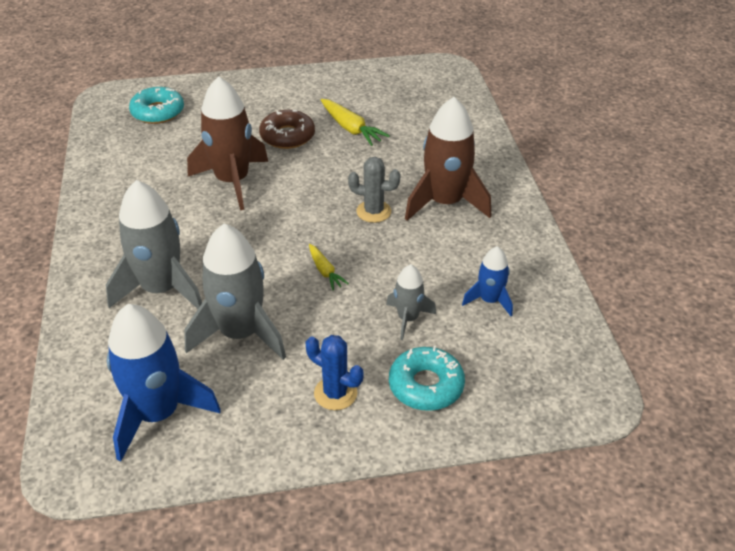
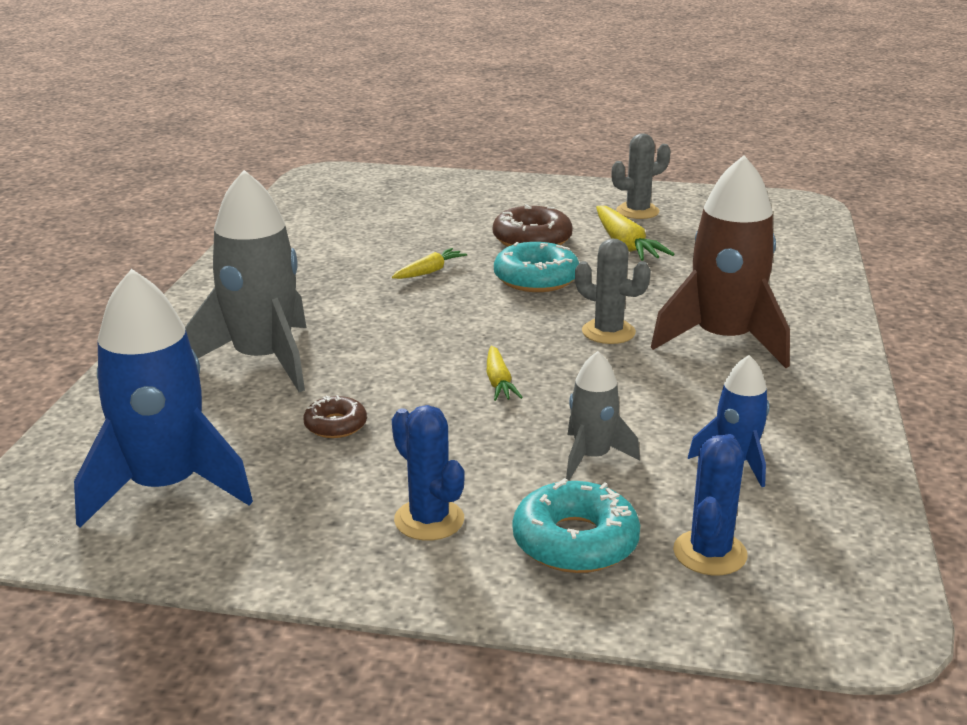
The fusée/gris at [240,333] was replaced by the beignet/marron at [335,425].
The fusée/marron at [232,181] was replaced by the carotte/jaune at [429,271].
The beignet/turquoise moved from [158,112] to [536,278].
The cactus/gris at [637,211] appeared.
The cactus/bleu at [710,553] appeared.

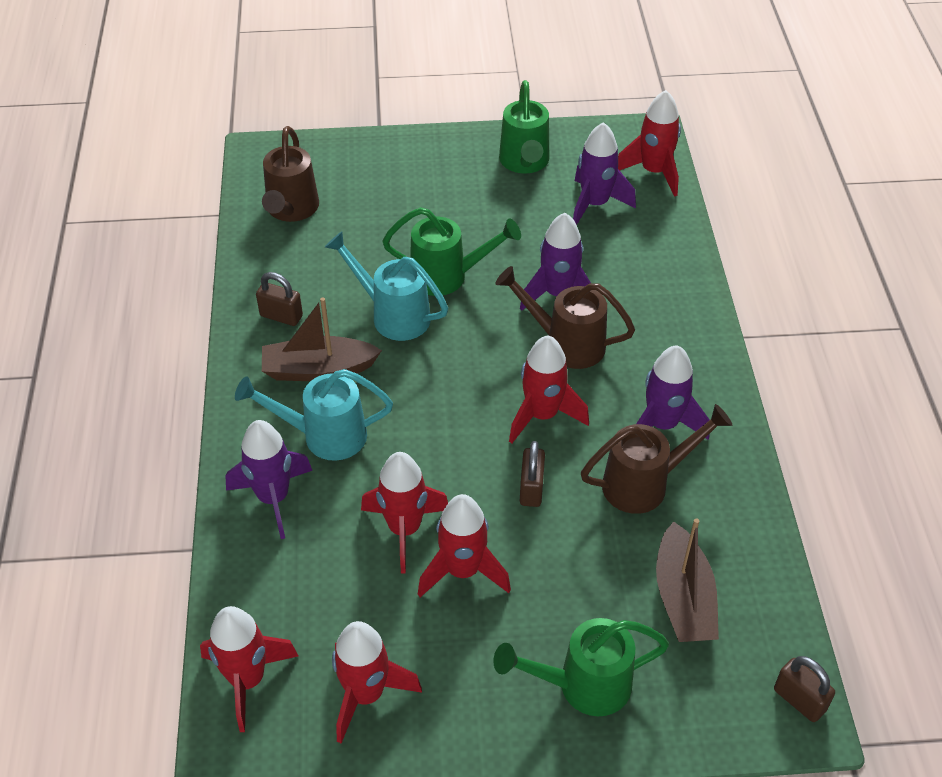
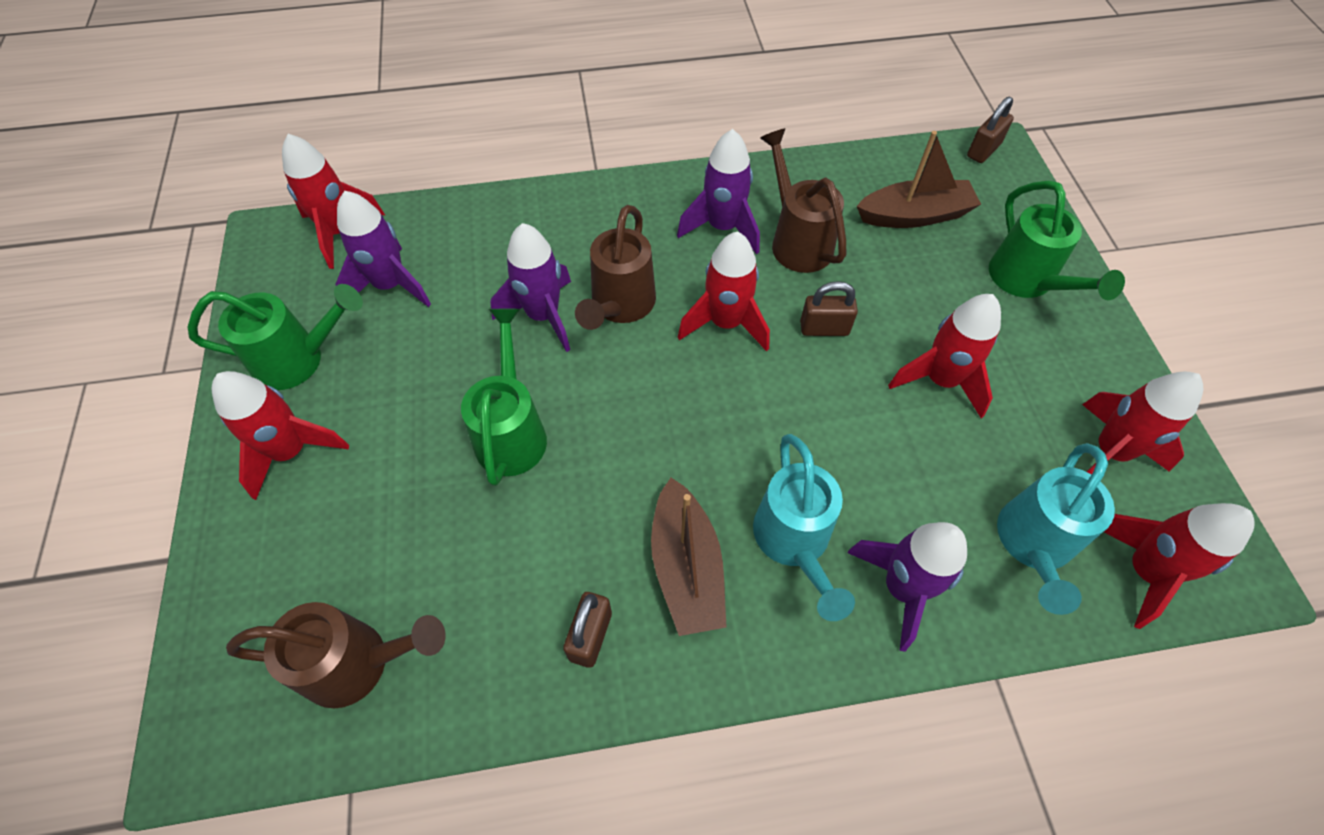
The fusée/rouge moved from [404,529] to [291,451].
The arrosoir/turquoise moved from [393,315] to [1033,544].

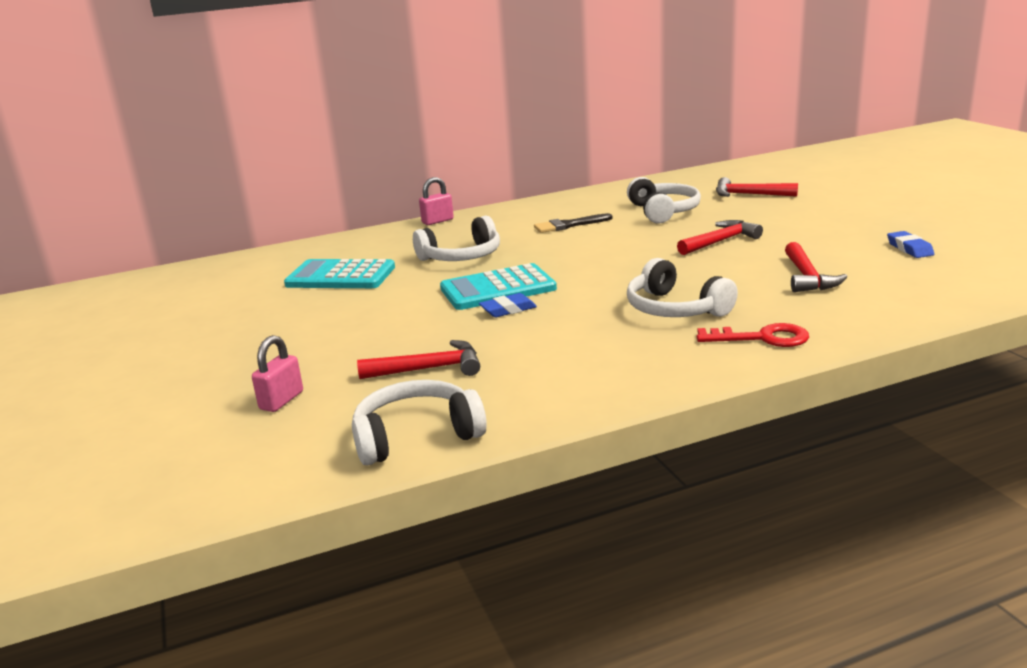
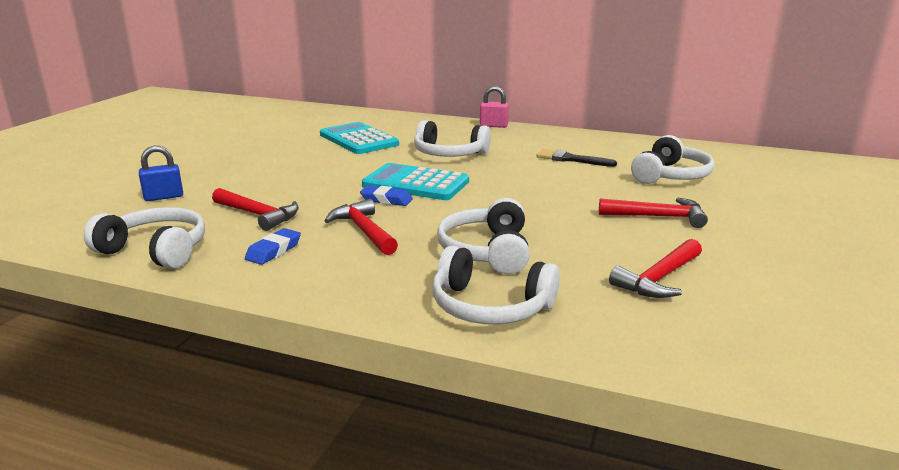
The cadenas/rose at [281,400] became the cadenas/bleu at [164,197].
The gomme/bleu moved from [909,249] to [273,251].
The marteau/rouge moved from [749,195] to [364,231].
The clé/rouge at [762,338] was replaced by the casque audio/blanc at [490,306].

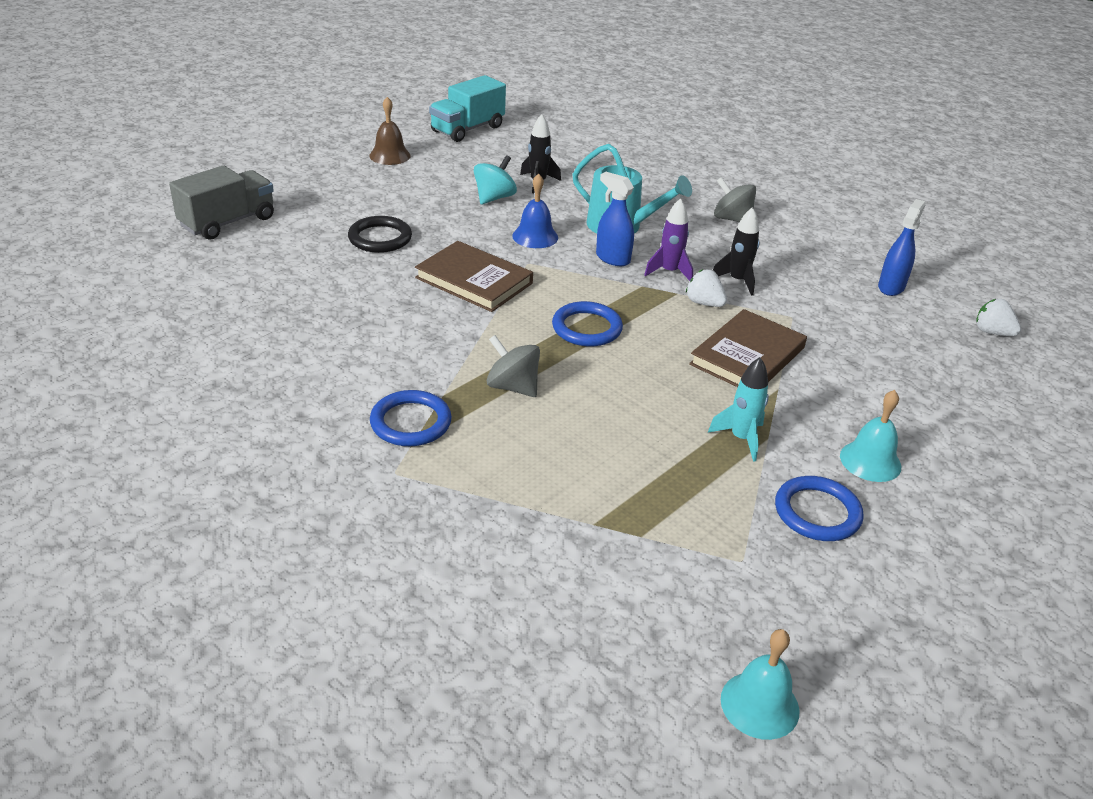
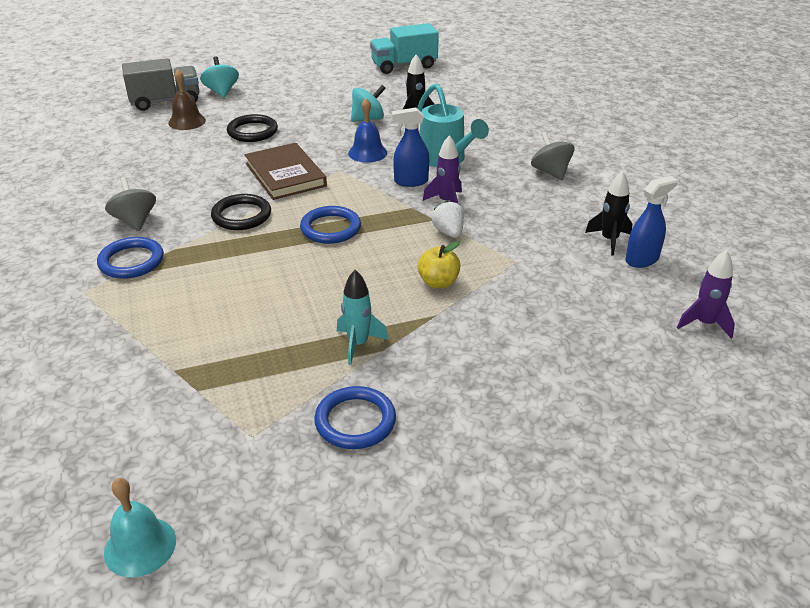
The toupie/gris moved from [512,387] to [135,221].
The cloche/marron moved from [390,155] to [187,121].
The toupie/turquoise at [221,91] appeared.
The anneau/noir at [241,215] appeared.
The vaporisateur/bleu at [612,258] turned 75 degrees counterclockwise.
The livre/marron at [747,356] was replaced by the pomme/jaune at [438,282].
The fusée/noir moved from [737,281] to [609,240].
The fraise/blanc at [992,332] was replaced by the fusée/violet at [704,324].
The cloche/turquoise at [870,461] disappeared.

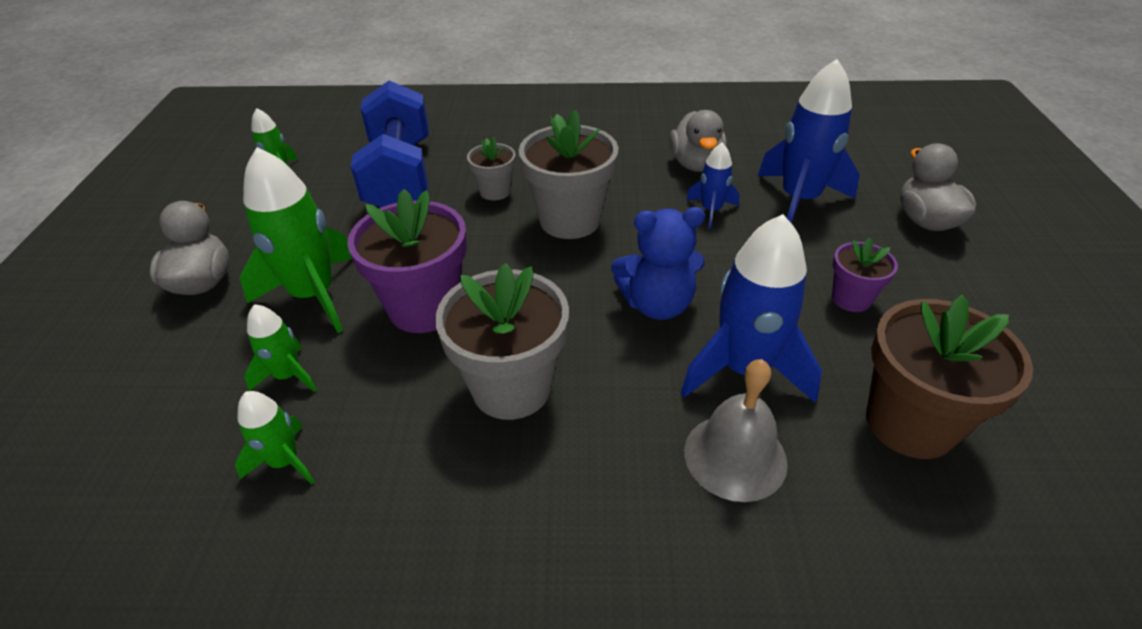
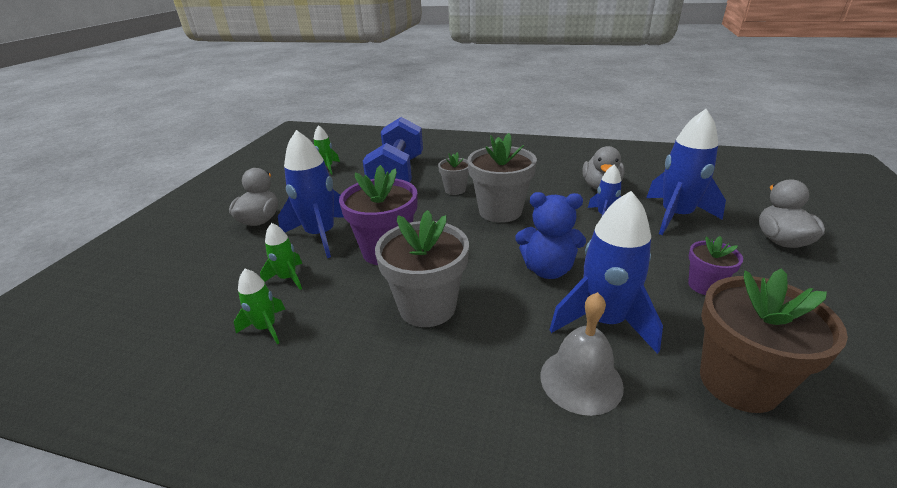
The fusée/vert at [314,295] became the fusée/bleu at [321,235].

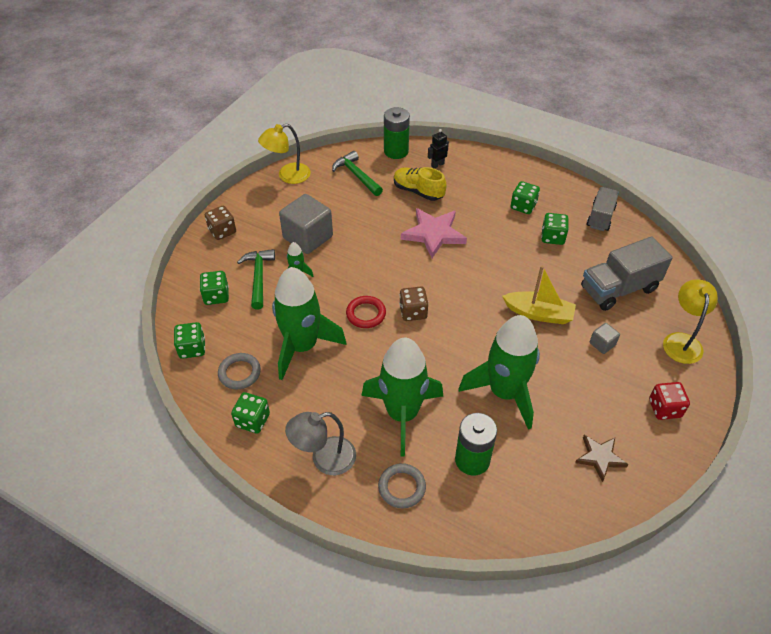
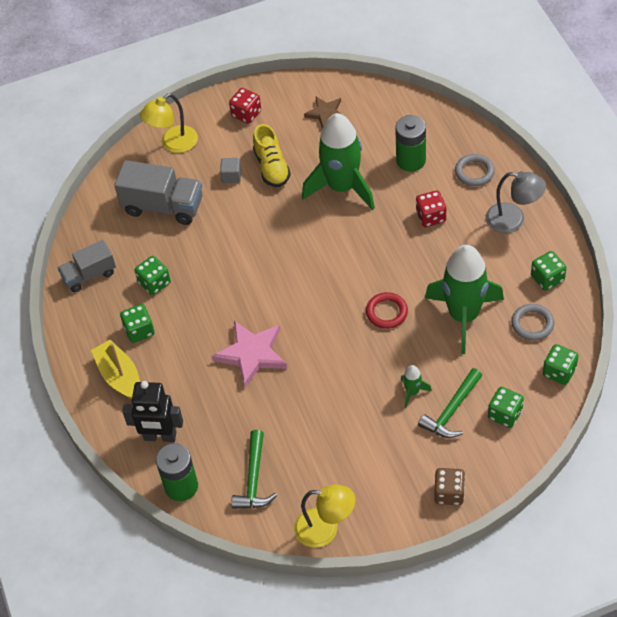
The bateau/jaune moved from [539,313] to [119,376].
The robot/noir at [437,165] changed to 1.83 times the size.
The chaussure/jaune moved from [418,191] to [272,167].
The fusée/vert at [402,414] was replaced by the dé/rouge at [431,217].
The cube/gris at [308,237] disappeared.
The dé/marron at [413,312] disappeared.

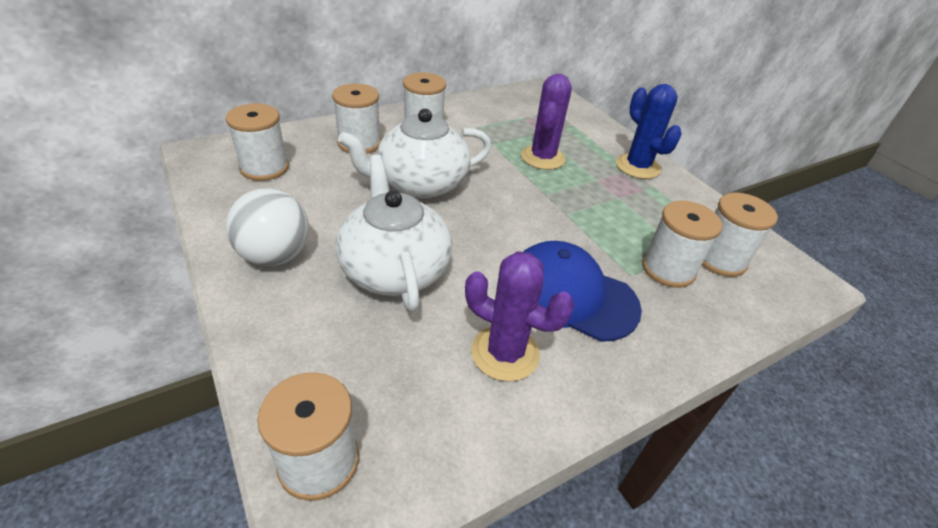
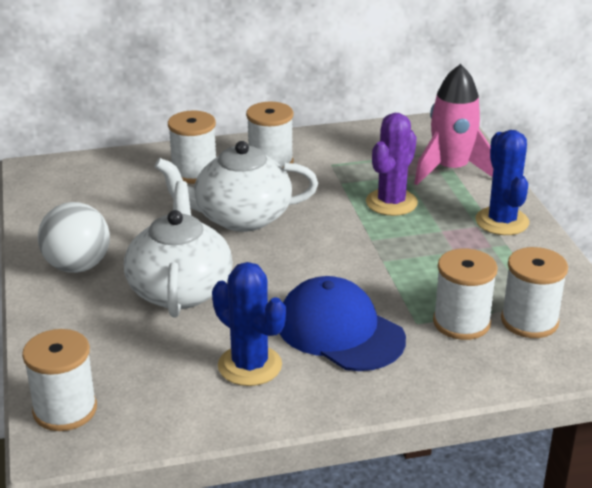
The cactus/violet at [505,353] became the cactus/bleu at [250,366].
The fusée/rose at [451,170] appeared.
The bobine/blanc at [264,168] disappeared.

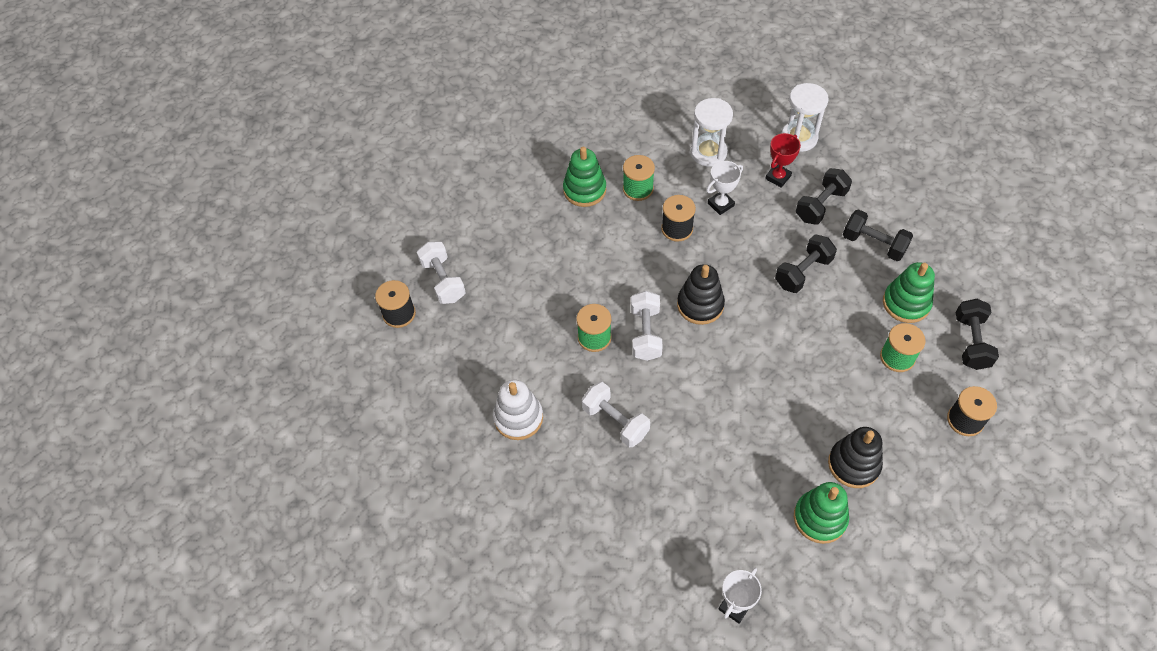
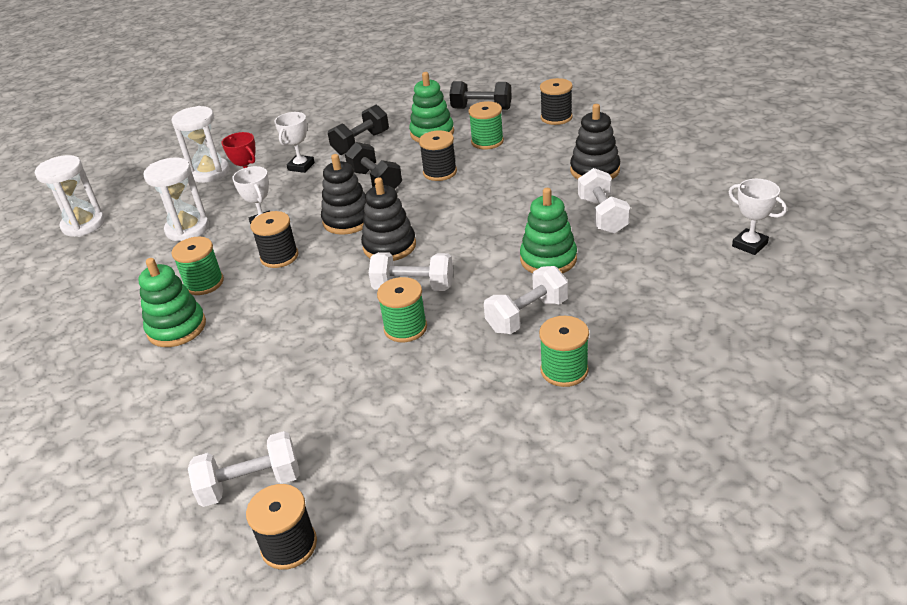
The sablier/blanc at [83,225] appeared.
The haltère/noir at [821,205] was replaced by the trophée/blanc at [301,166].
The jouet à empiler/noir at [348,220] appeared.
The bobine/noir at [440,172] appeared.
The jouet à empiler/vert moved from [820,518] to [548,259].
The bobine/vert at [564,370] appeared.
The haltère/blanc at [602,216] appeared.
The jouet à empiler/blanc at [518,418] disappeared.

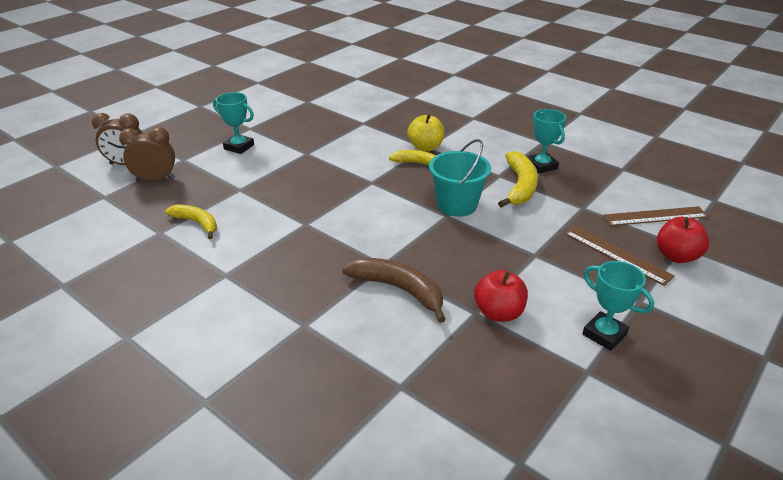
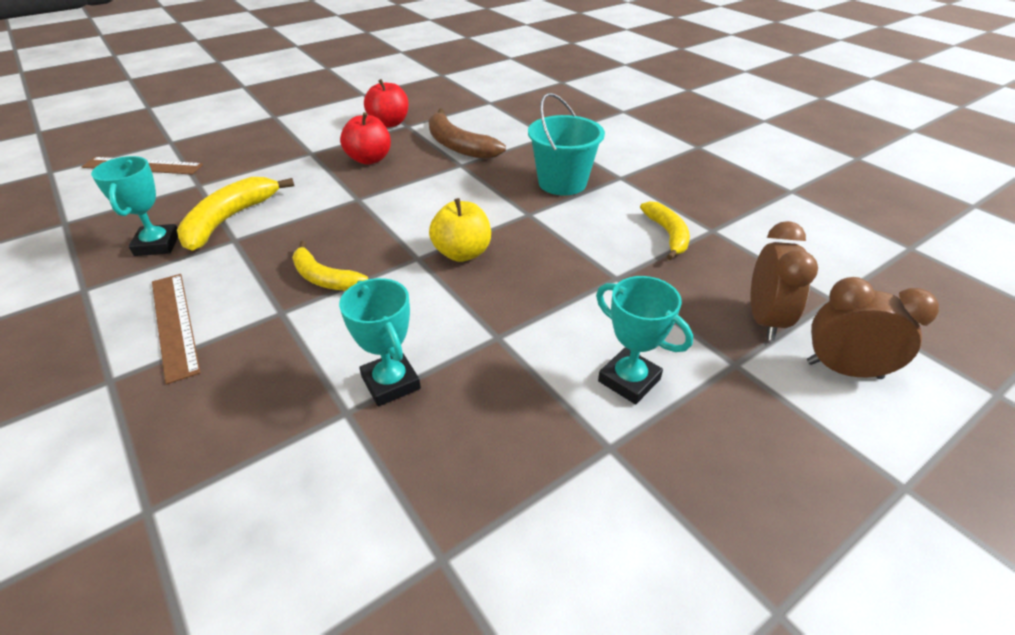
The règle/marron moved from [617,254] to [174,324].
The trophée/turquoise moved from [604,334] to [391,383].
The pomme/rouge moved from [676,256] to [369,159].
The pomme/jaune moved from [425,147] to [462,253].
The seau/turquoise moved from [457,205] to [562,183].
The banane/jaune at [197,223] turned 150 degrees counterclockwise.
The réveil/marron at [155,179] turned 90 degrees counterclockwise.

